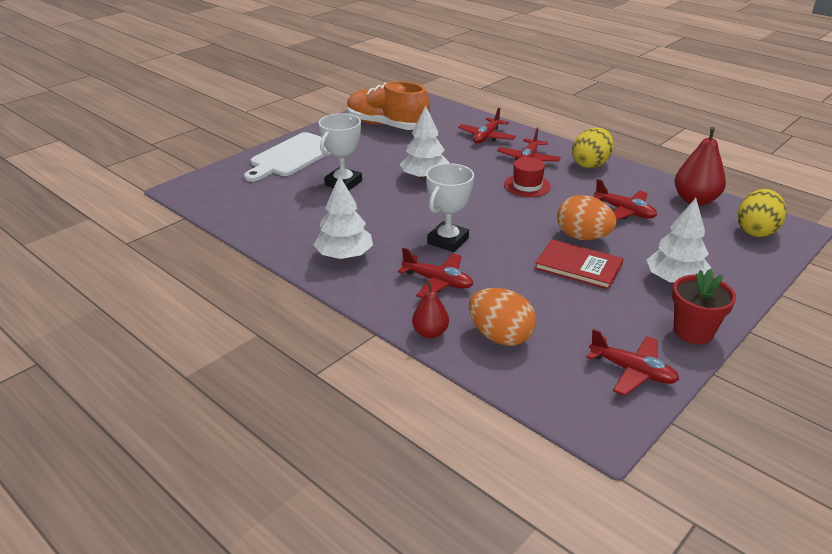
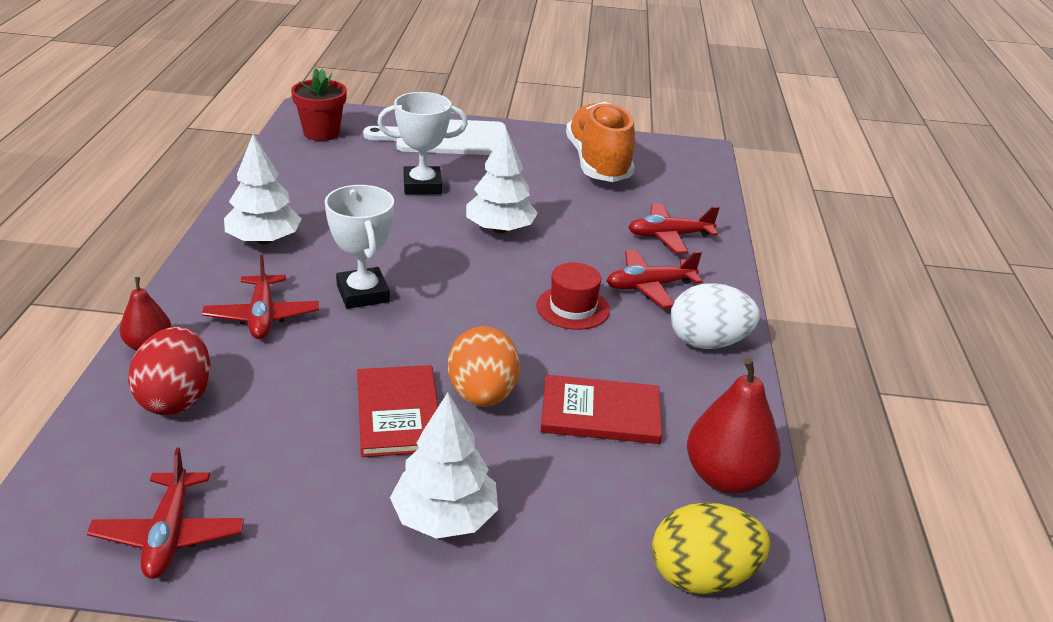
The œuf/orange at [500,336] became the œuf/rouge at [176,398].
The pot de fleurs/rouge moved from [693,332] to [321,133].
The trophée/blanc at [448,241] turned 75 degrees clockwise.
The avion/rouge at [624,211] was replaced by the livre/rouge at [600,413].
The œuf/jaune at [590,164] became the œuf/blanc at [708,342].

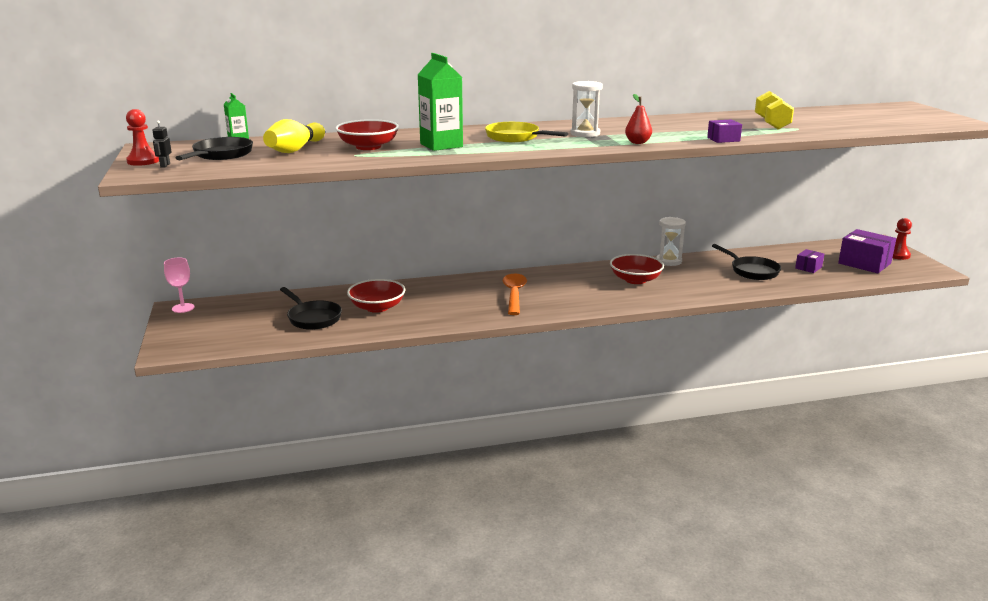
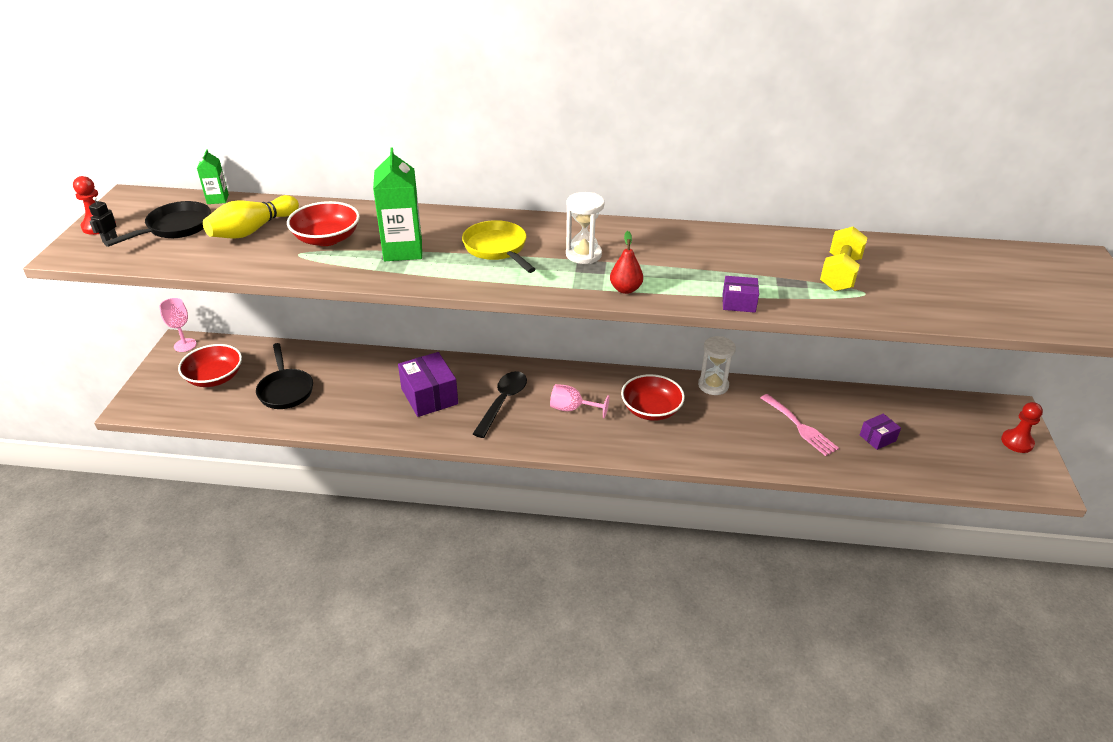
The bol/rouge moved from [377,307] to [215,377].
The boîte/violet moved from [864,263] to [429,396].
The cuillère/orange at [514,294] became the cuillère/noir at [503,402].
The verre à pied/rose at [572,409] appeared.
The poêle/noir at [751,271] was replaced by the fourchette/rose at [800,427].

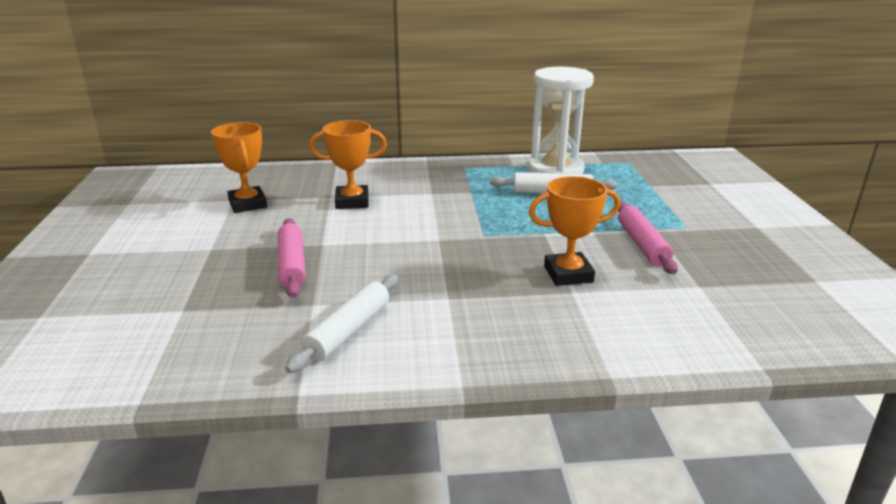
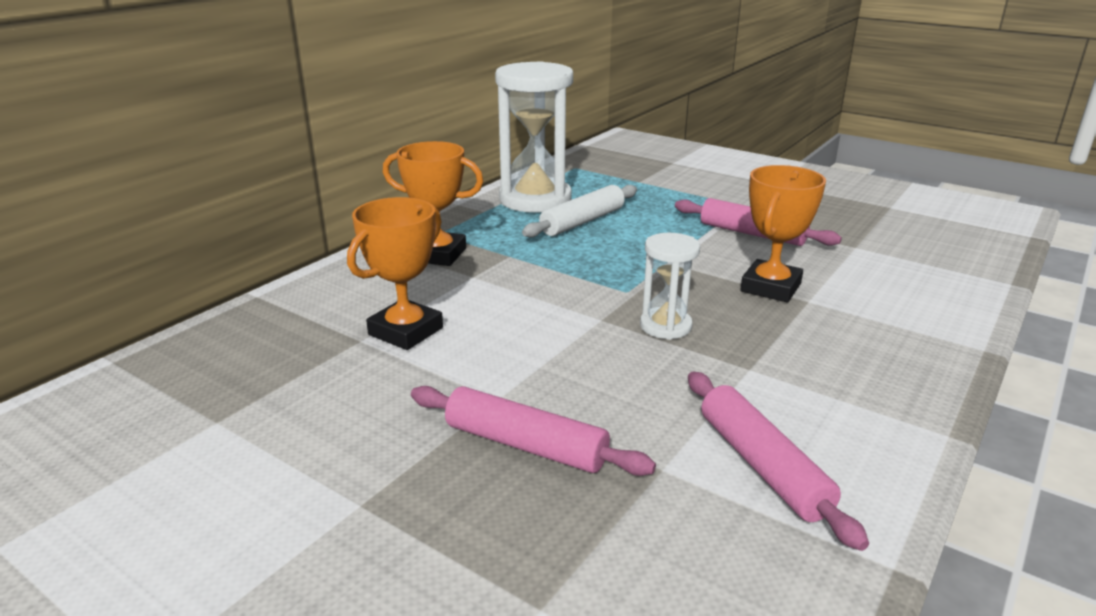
The trophée/orange moved from [247,204] to [438,254].
The sablier/blanc at [665,326] appeared.
The rouleau à pâtisserie/blanc at [348,330] became the rouleau à pâtisserie/rose at [762,466].

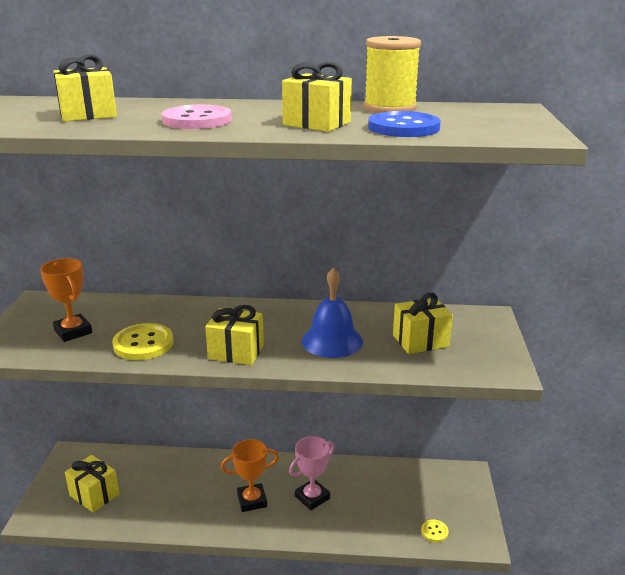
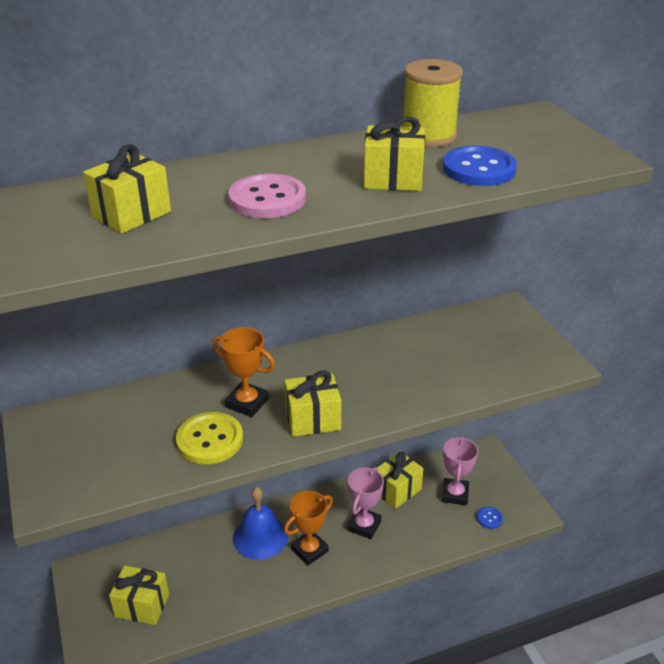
The trophée/orange moved from [73,331] to [247,403].
The cloche/bleu moved from [332,341] to [260,537].
The cadeau/jaune moved from [420,341] to [397,490].
The trophée/rose at [455,494] appeared.
The bouton/jaune at [434,531] became the bouton/bleu at [489,518].

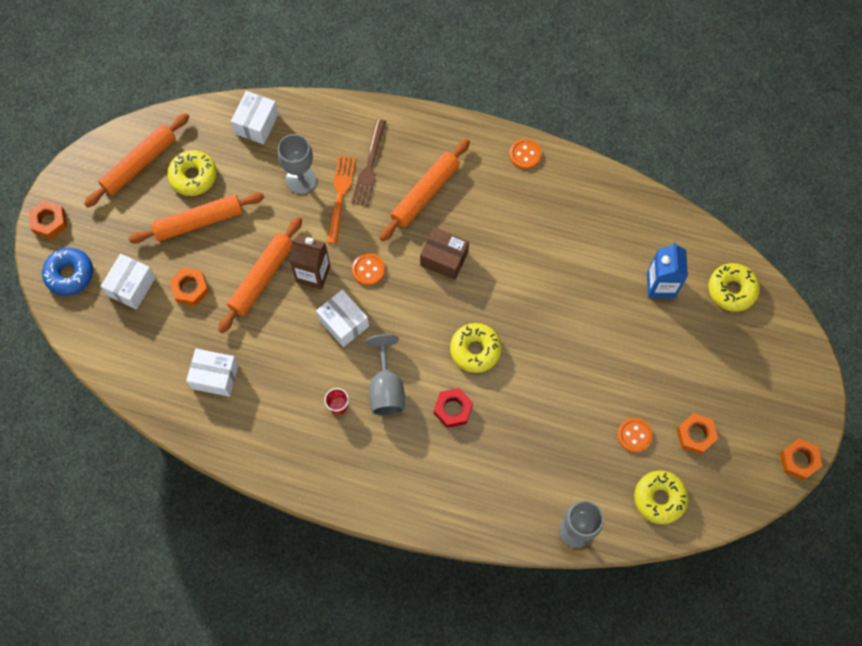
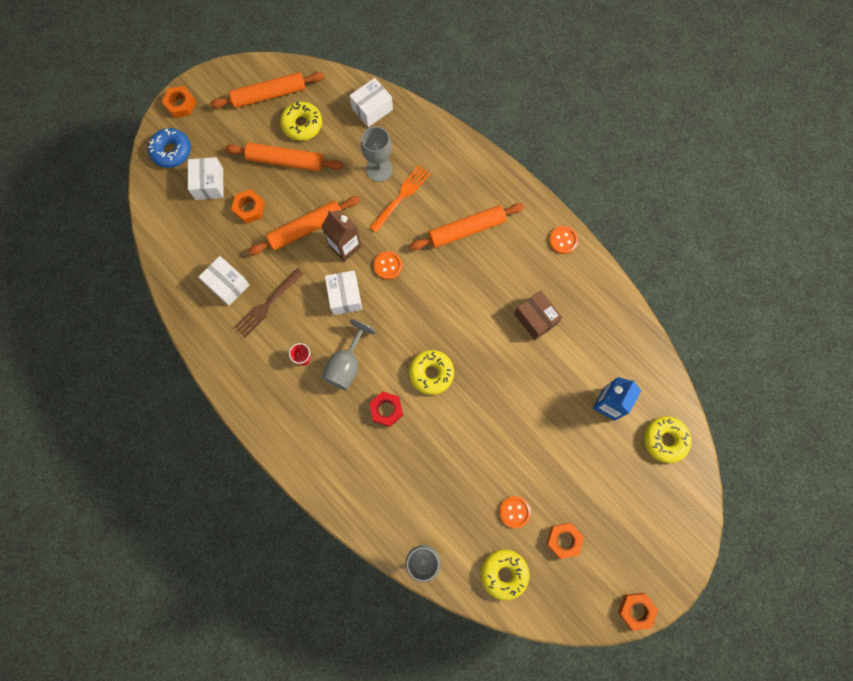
The boîte/blanc at [132,286] turned 60 degrees counterclockwise.
The fourchette/marron moved from [369,166] to [267,304].
The boîte/marron moved from [444,258] to [536,318].

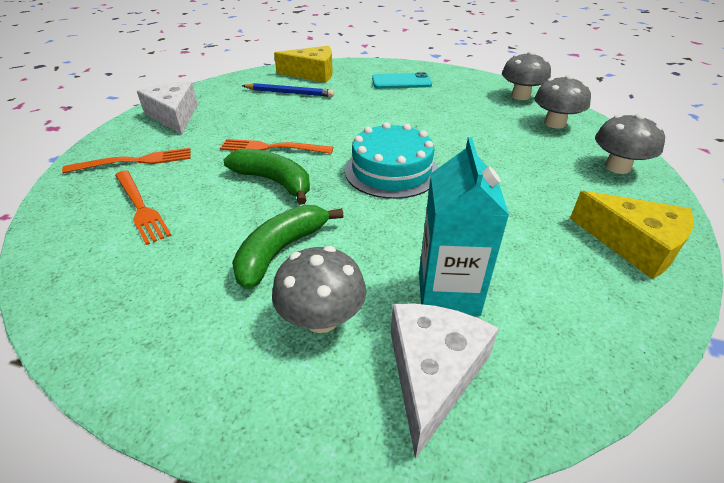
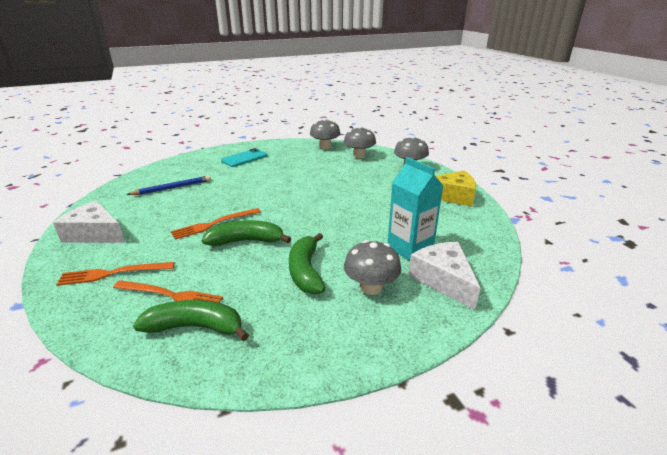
The fourchette/orange at [135,161] turned 135 degrees counterclockwise.
The banane/vert at [195,327] appeared.
The fromage/jaune at [312,74] disappeared.
The gâteau/turquoise at [391,171] disappeared.

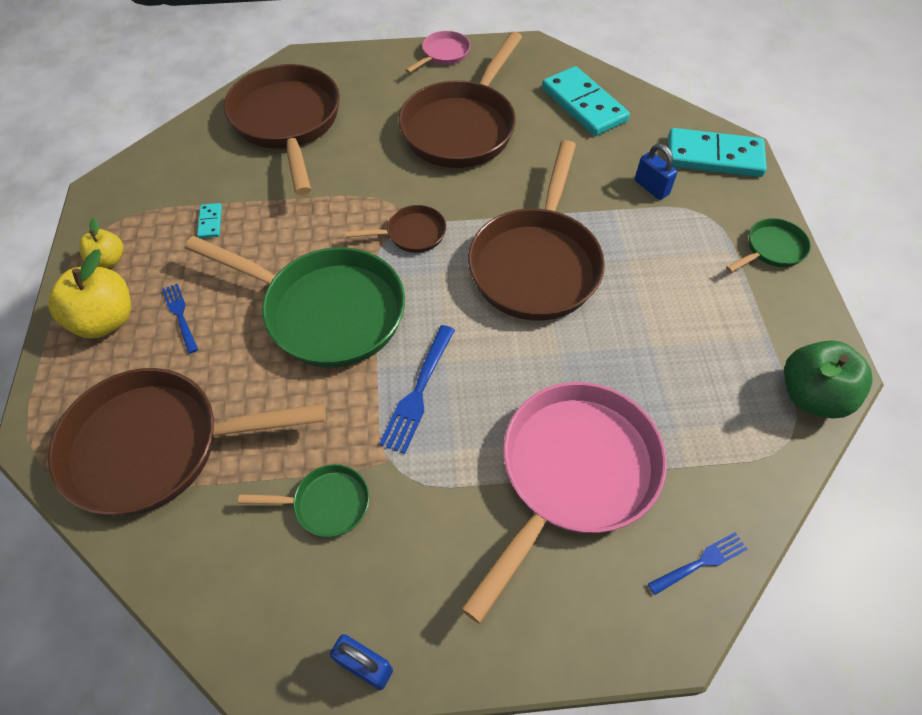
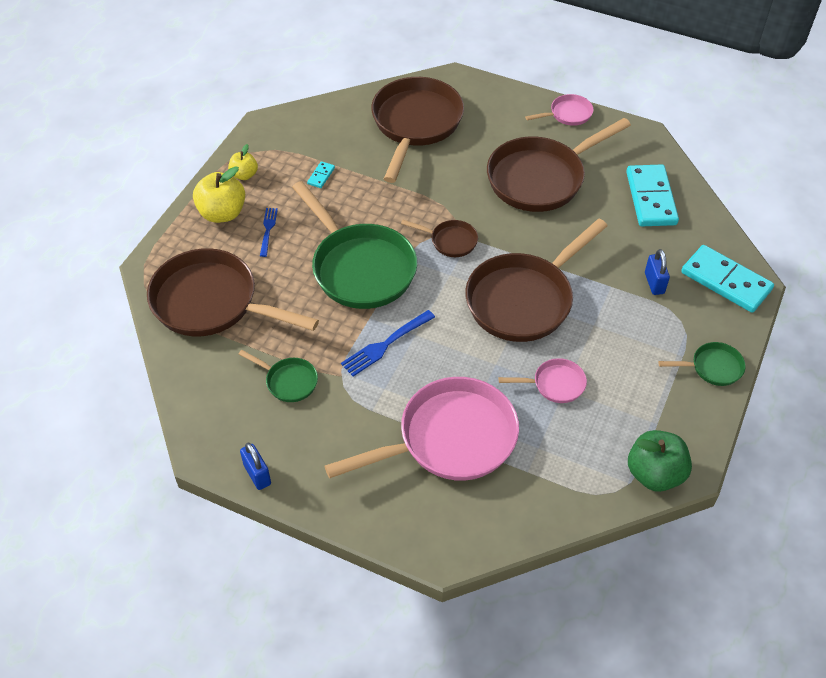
The poêle/rose at [555,384] appeared.
The fourchette/bleu at [700,563] disappeared.

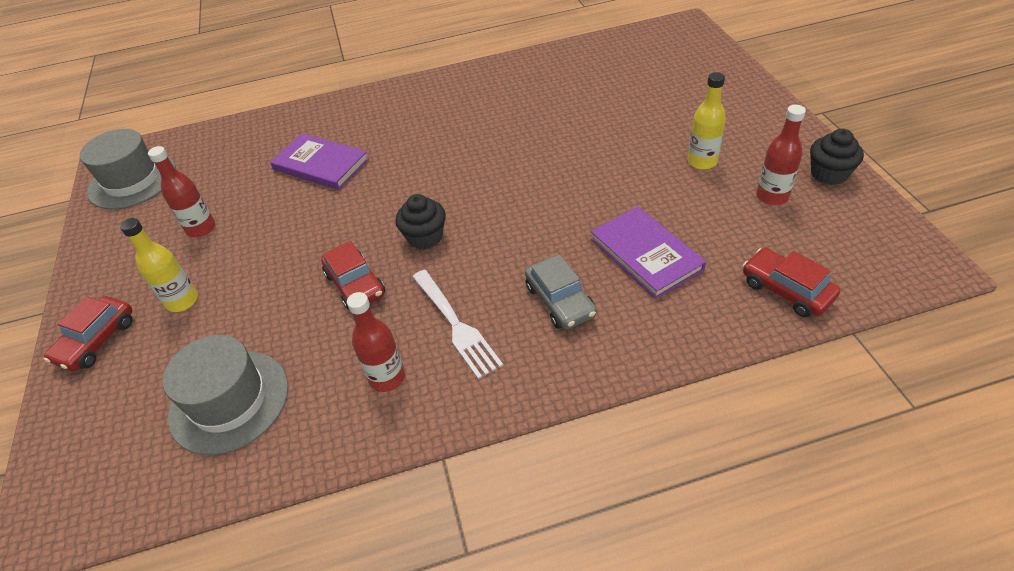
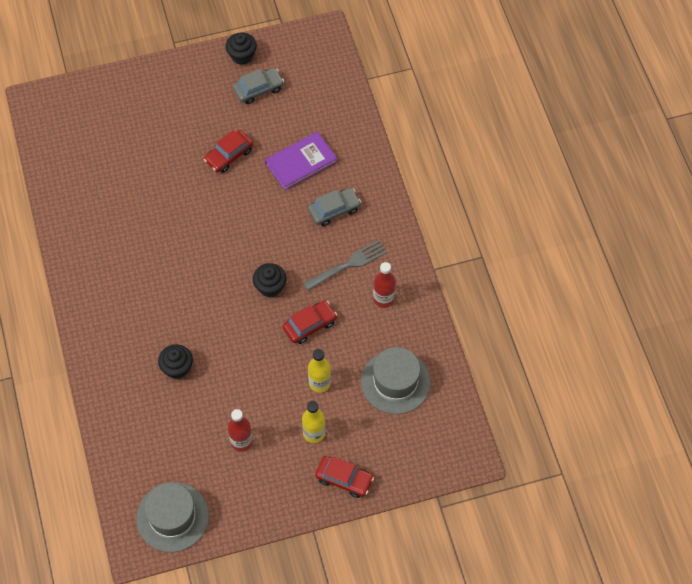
The livre/violet at [321,164] was replaced by the muffin/noir at [177,368].
The voiture/rouge moved from [786,290] to [229,155].
The bouteille/rouge at [772,196] was replaced by the voiture/gris at [258,89].
The fourchette/blanc at [455,325] became the fourchette/gris at [348,265].
The bouteille/jaune moved from [702,162] to [319,383].

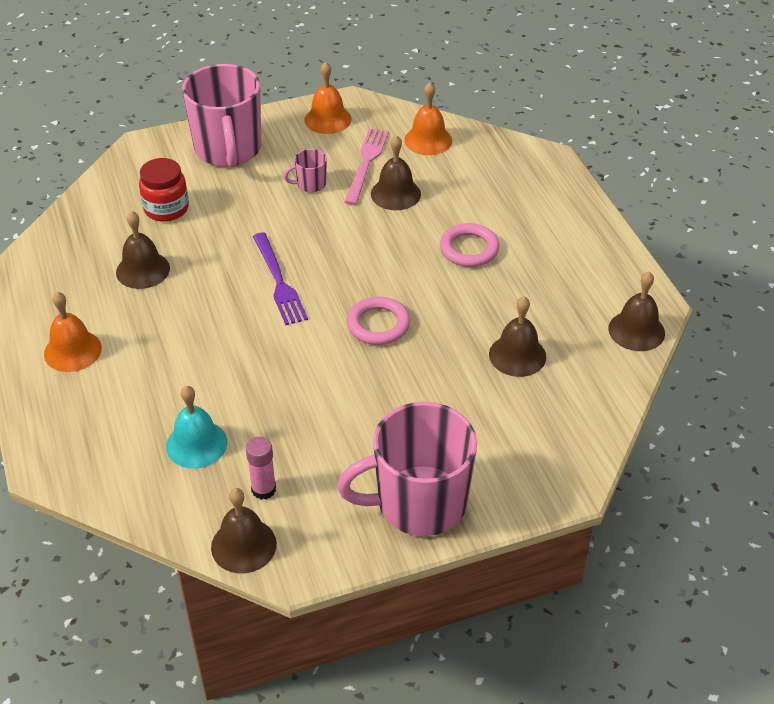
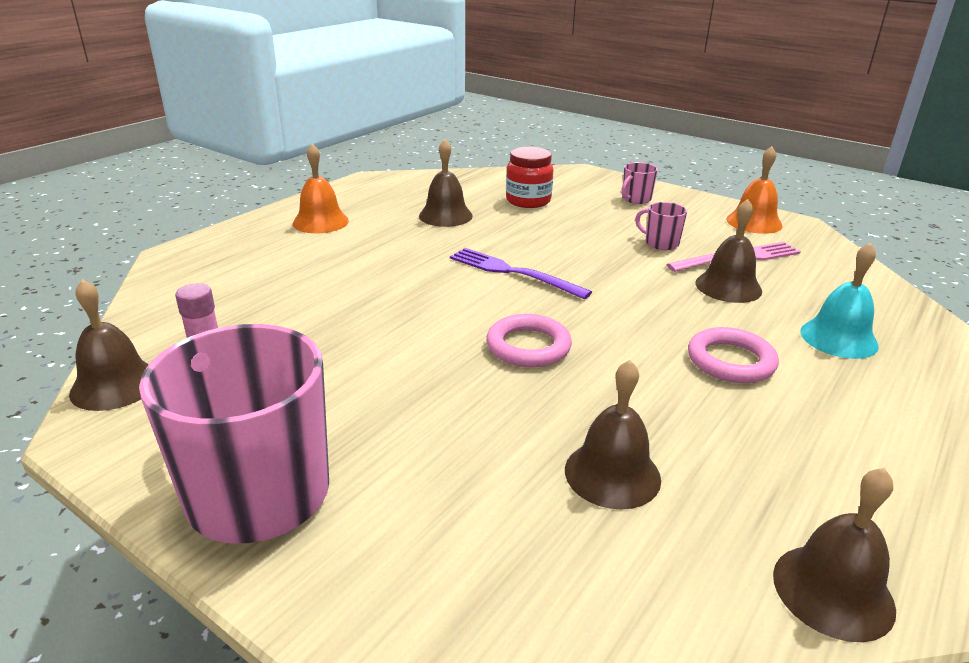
The fourchette/violet at [278,281] turned 90 degrees clockwise.
The tasse/rose at [228,150] changed to 0.42 times the size.
The cloche/turquoise moved from [196,444] to [838,338].
The cloche/orange at [428,140] disappeared.

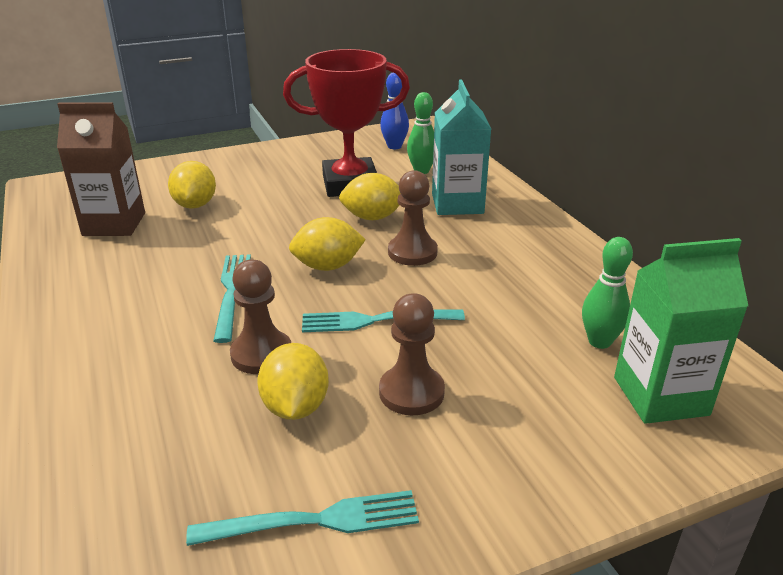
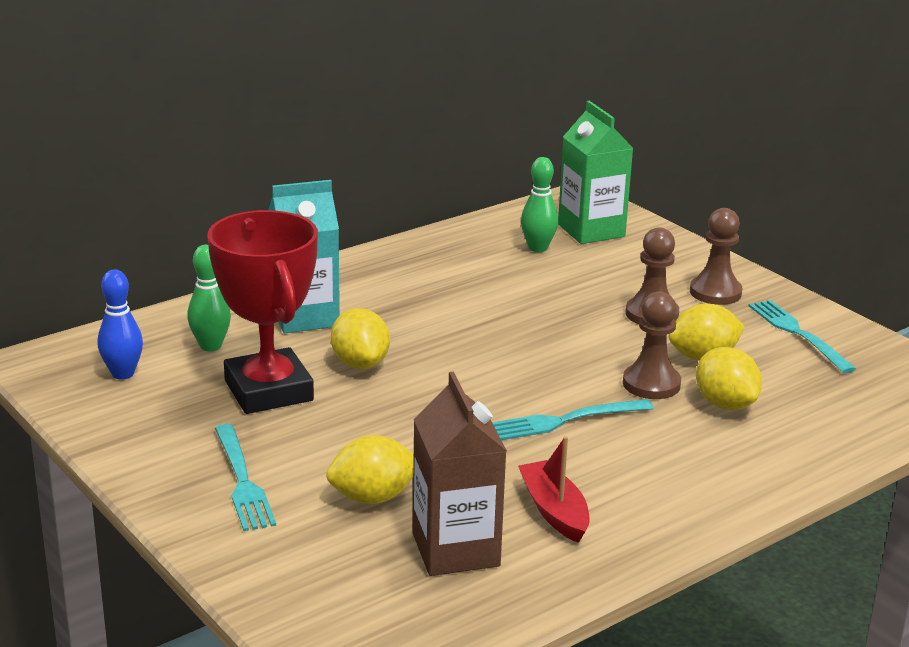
The fourchette/turquoise moved from [374,321] to [243,482].
The bateau/rouge at [554,511] appeared.
The pion/marron moved from [412,252] to [715,292].
The citron/jaune moved from [328,266] to [725,404].

